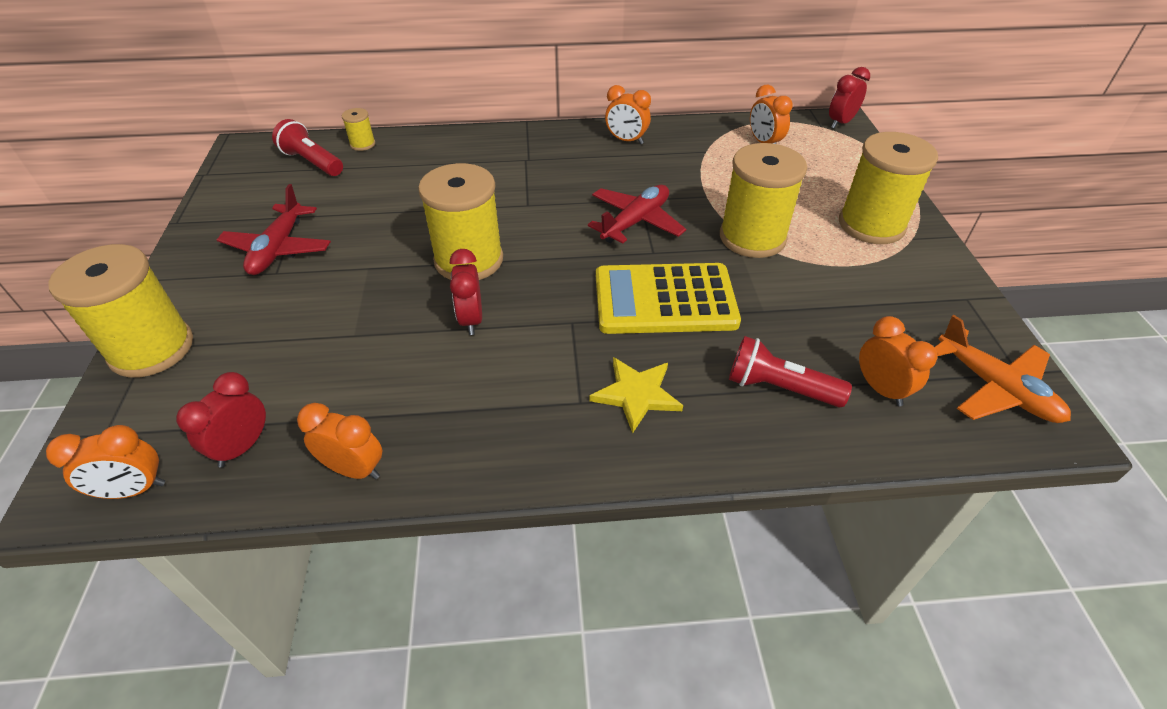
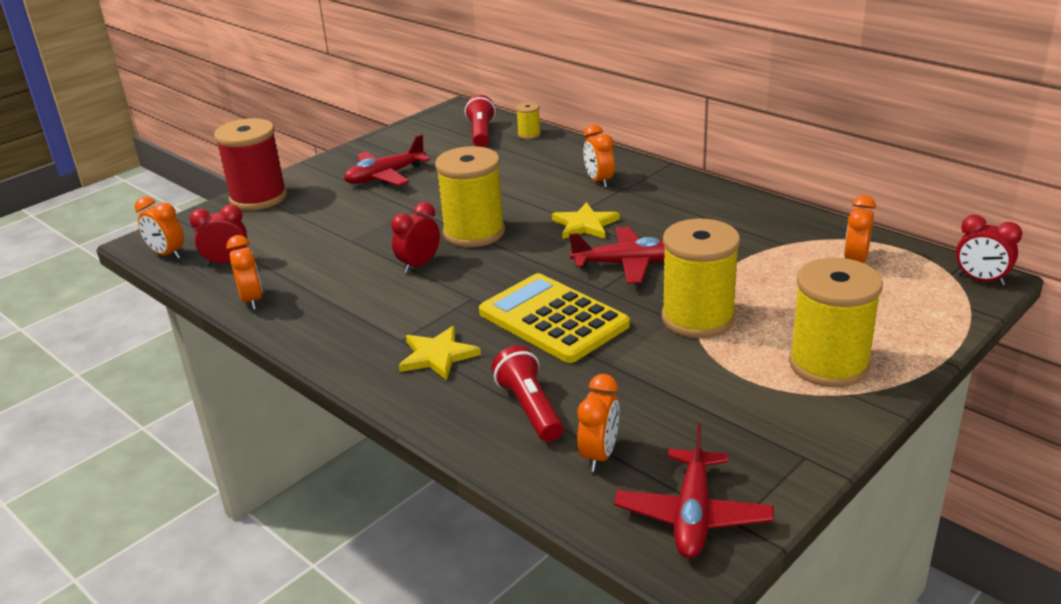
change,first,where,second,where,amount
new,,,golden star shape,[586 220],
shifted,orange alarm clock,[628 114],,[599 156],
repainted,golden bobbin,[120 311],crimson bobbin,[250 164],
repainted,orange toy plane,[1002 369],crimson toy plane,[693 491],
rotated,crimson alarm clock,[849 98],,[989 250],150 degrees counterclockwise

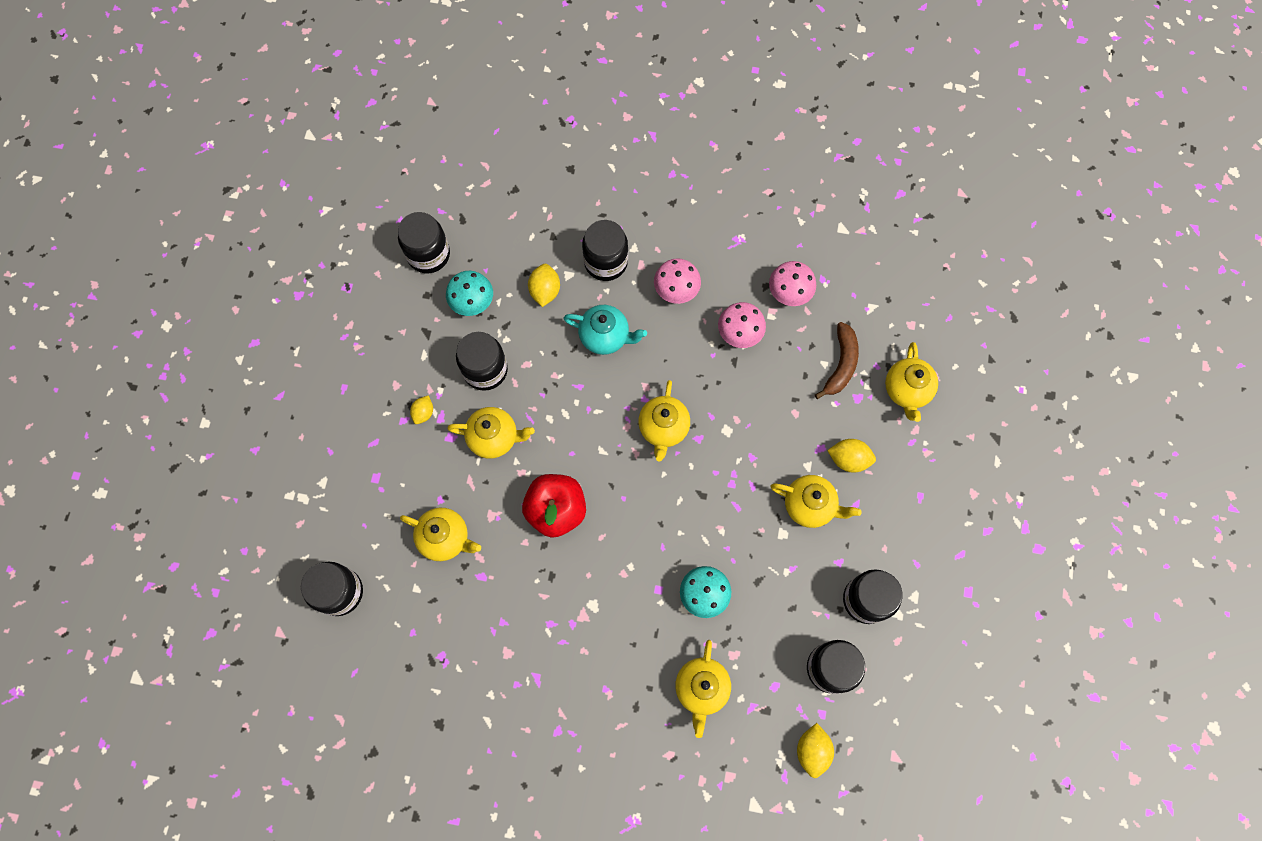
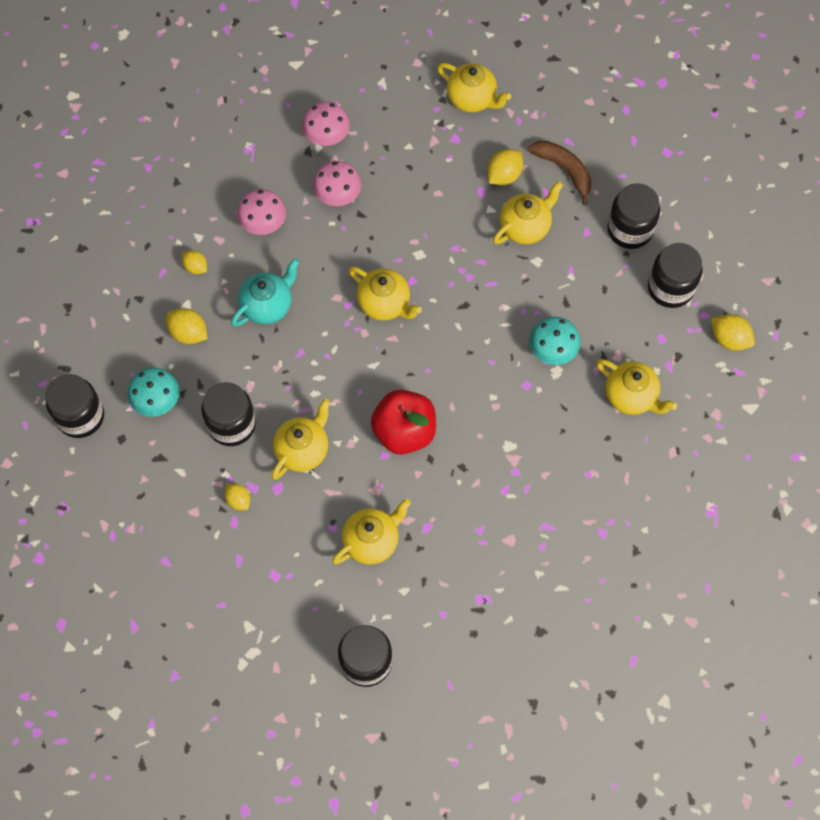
change,first,where,second,where,amount
shifted,dark brown toy banana,[837 360],,[559 173],
swapped,jet-black preserve jar,[605 250],golden toy lemon,[194 262],

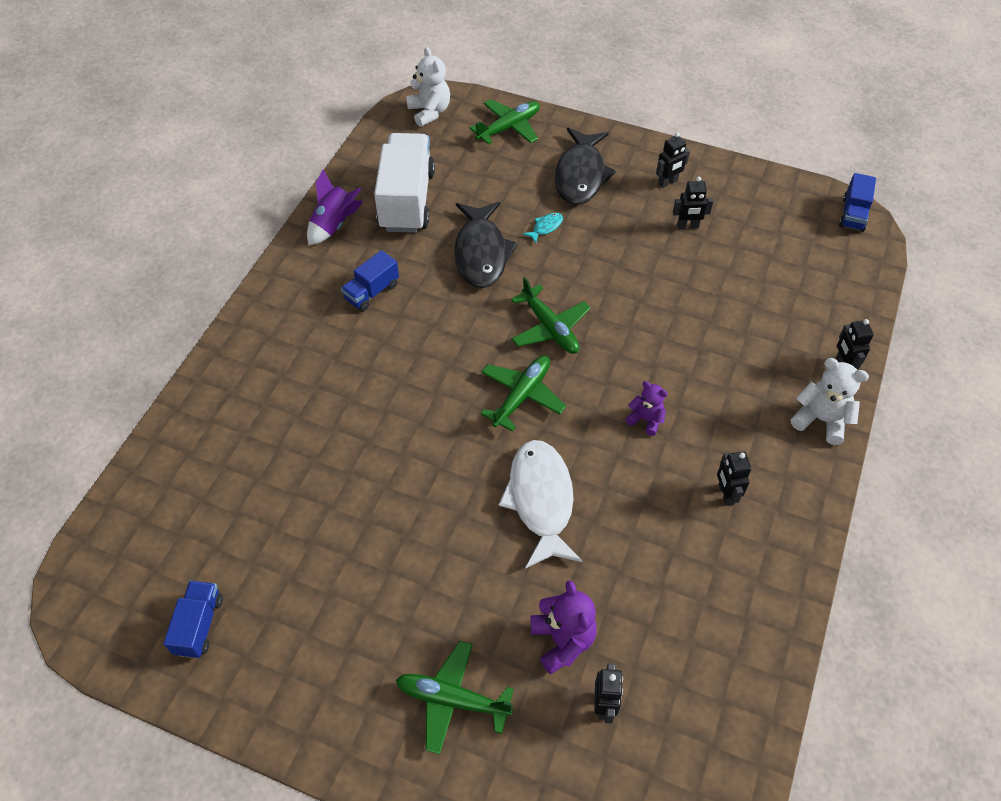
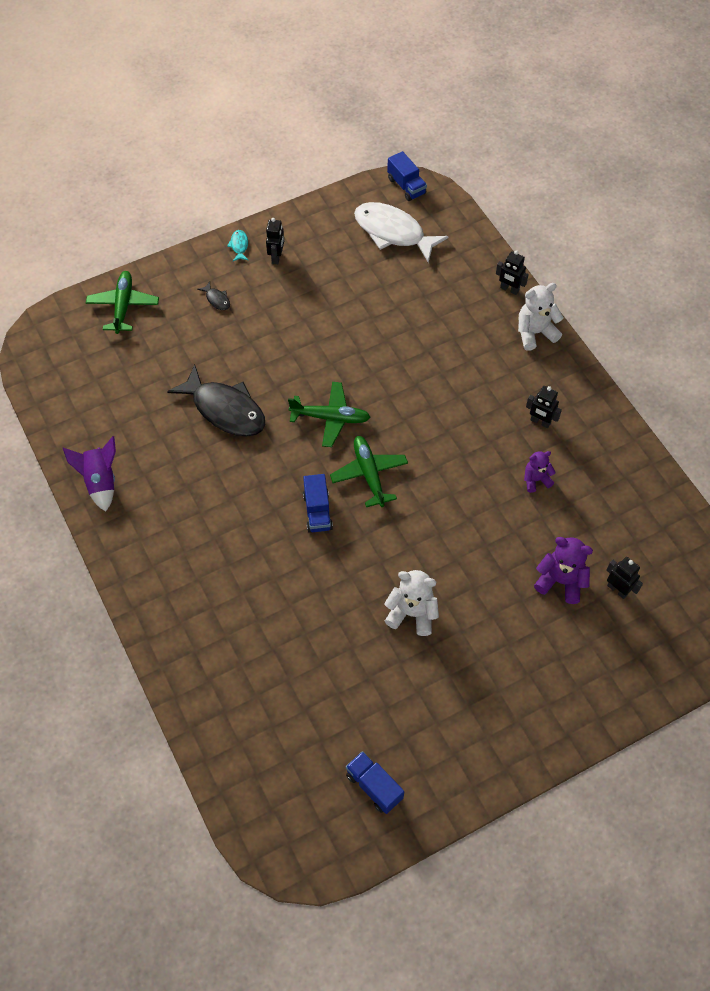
change,first,where,second,where,amount
gone,snow-white lorry,[404 183],,,
gone,emerald toy plane,[455 698],,,
gone,jet-black robot,[693 203],,,
shifted,blue lorry,[370 280],,[318 503],
shifted,snow-white stuffed bear,[428 87],,[411 603],
shifted,snow-white fish figure,[540 504],,[401 232],
shifted,turquoise fish figure,[543 228],,[237 245],
shifted,royal purple stuffed bear,[646 408],,[540 472],
scaled,jet-black fish figure,[585 166],,[213 296],x0.40

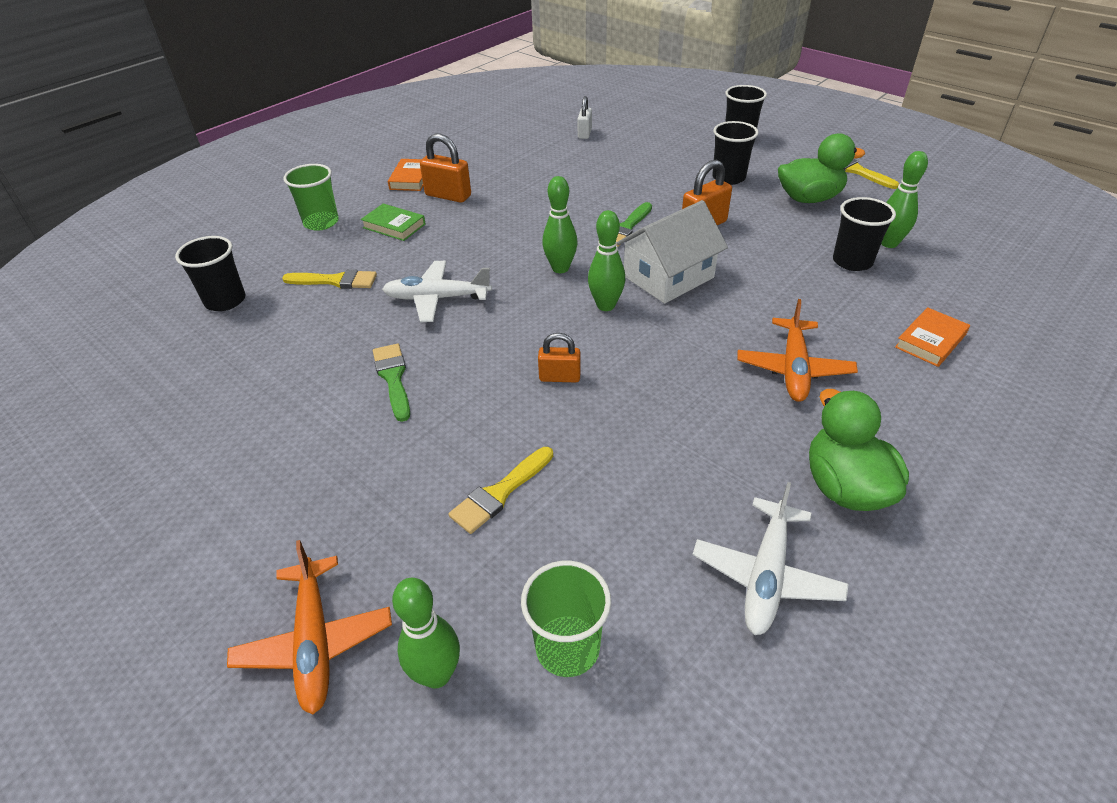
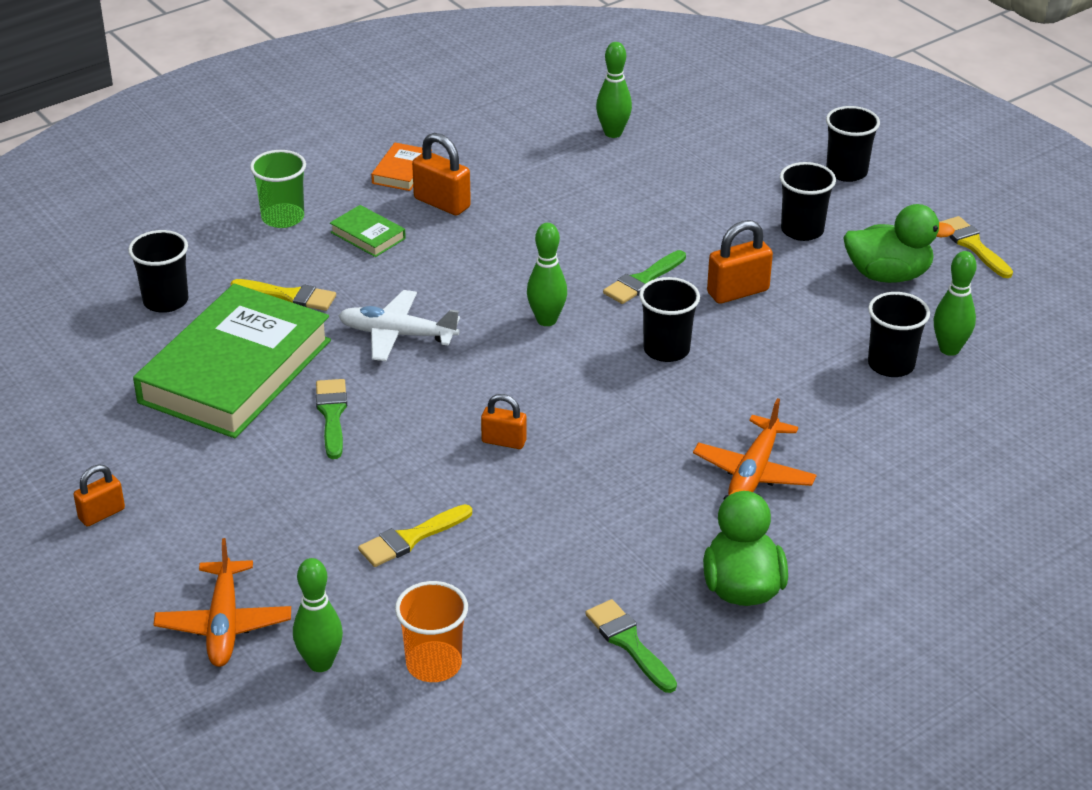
change,first,where,second,where,amount
gone,snow-white small lock,[585 117],,,
gone,orange hardback,[932 337],,,
new,,,orange small lock,[99 495],
new,,,emerald hardback,[232 361],
shifted,emerald tenpin,[606 260],,[614 90],
swapped,snow-white toy house,[672 252],jet-black tumbler,[669 319],
swapped,snow-white toy plane,[770 558],emerald paintbrush,[631 646],
repainted,emerald tumbler,[566 619],orange tumbler,[431 631],

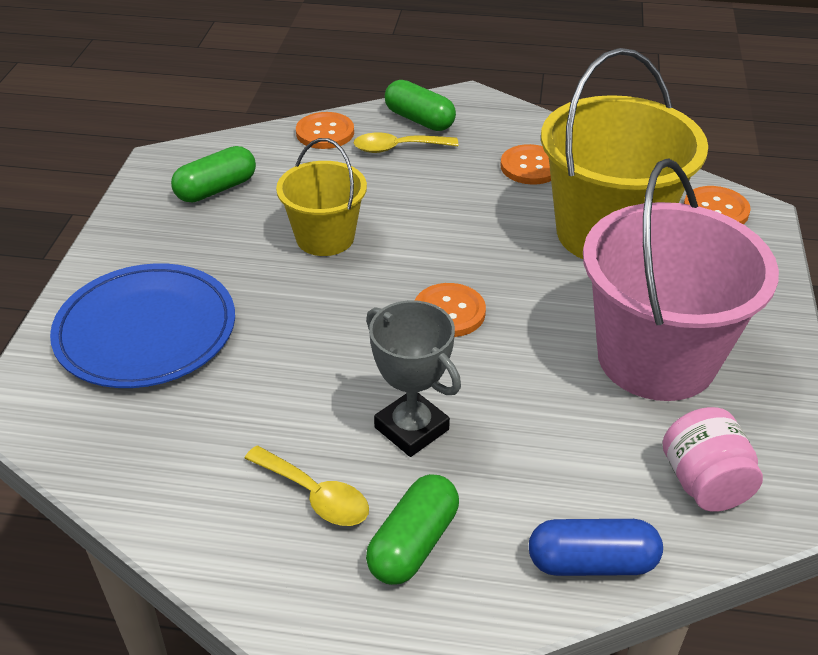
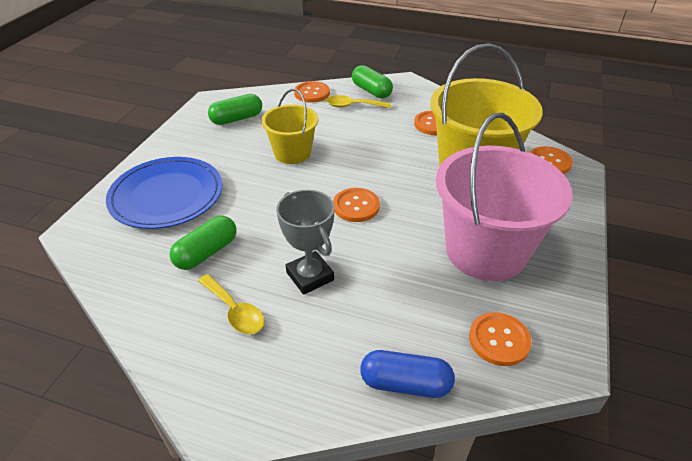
change,first,where,second,where,amount
shifted,emerald pill,[412 529],,[203 243],
swapped,rose-pink preserve jar,[713 459],orange shirt button,[500 339],

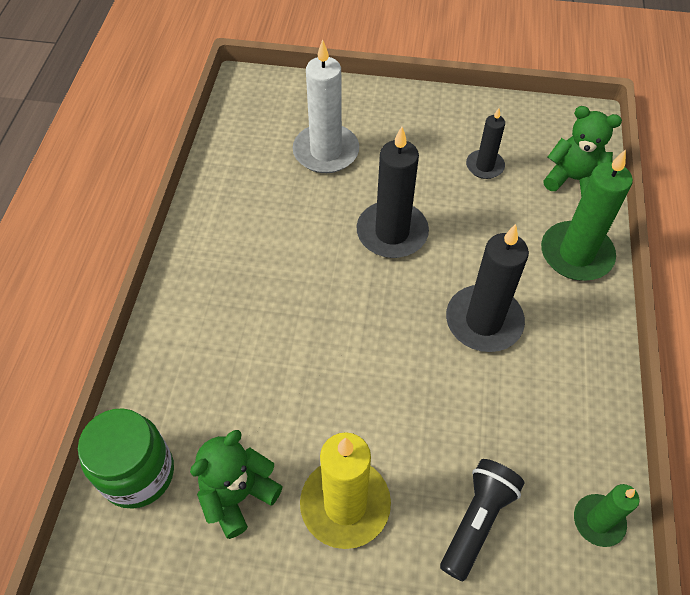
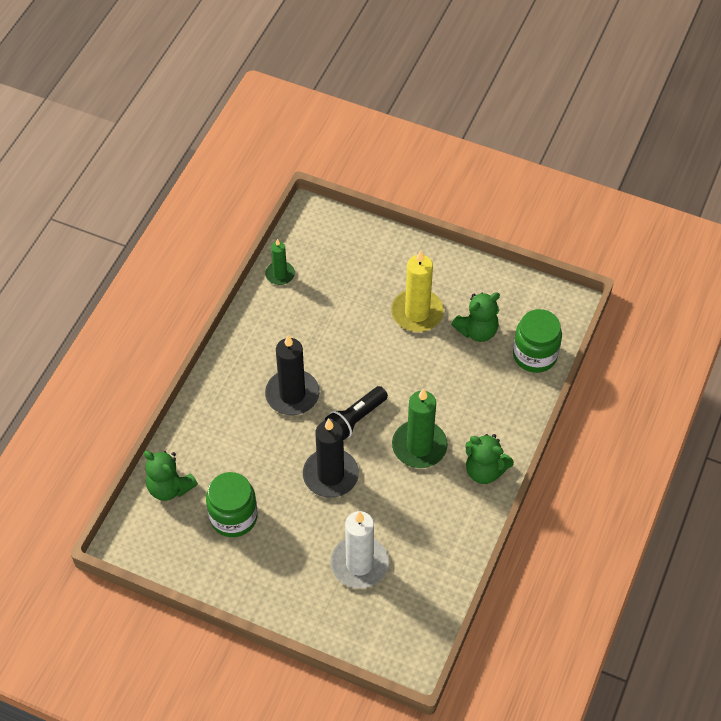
change,first,where,second,where,amount
new,,,emerald stuffed bear,[490 459],
shifted,jet-black torch,[482 520],,[356 413],
shifted,emerald wax candle,[587 215],,[420 428],
swapped,jet-black wax candle,[485 143],emerald preserve jar,[232 504],

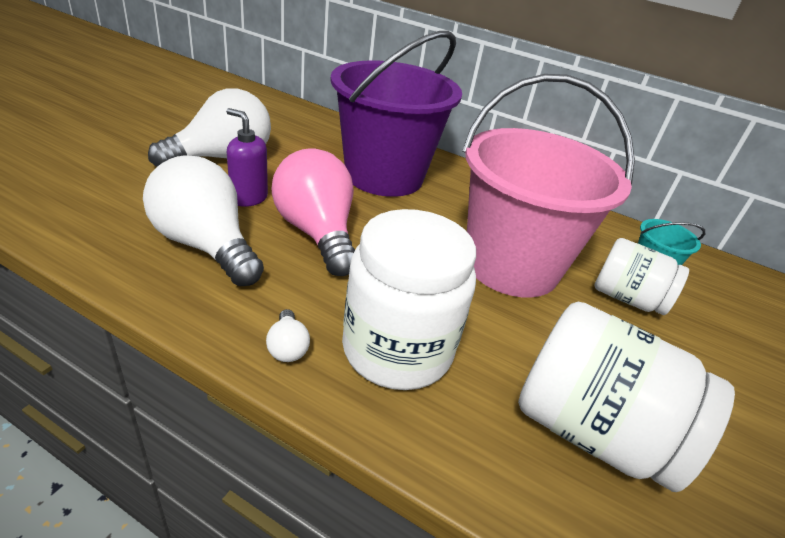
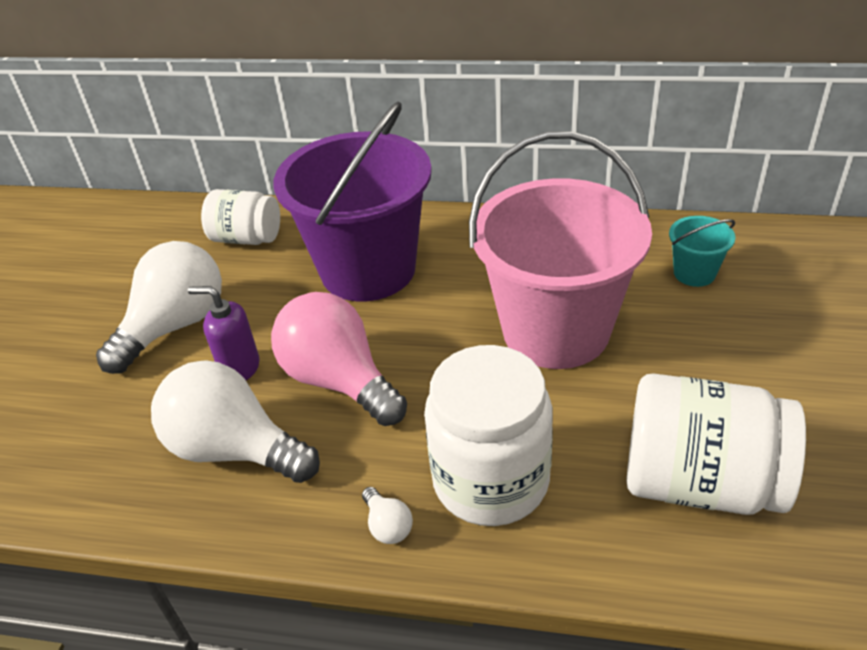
change,first,where,second,where,amount
shifted,snow-white preserve jar,[641 276],,[240 217],

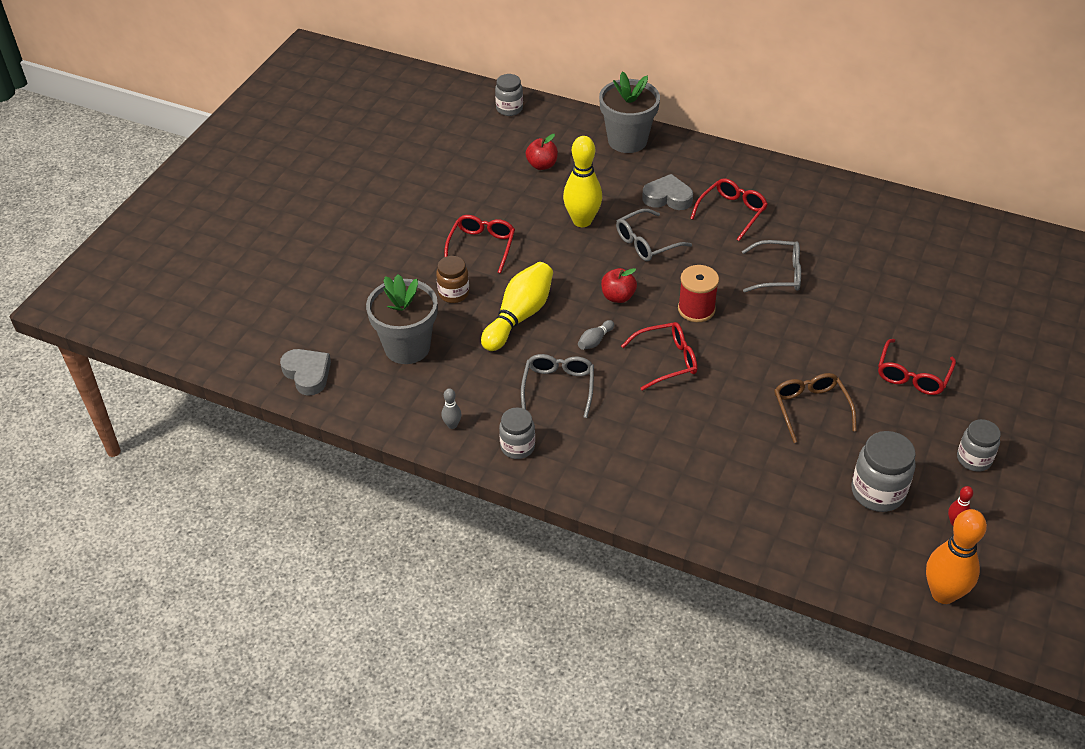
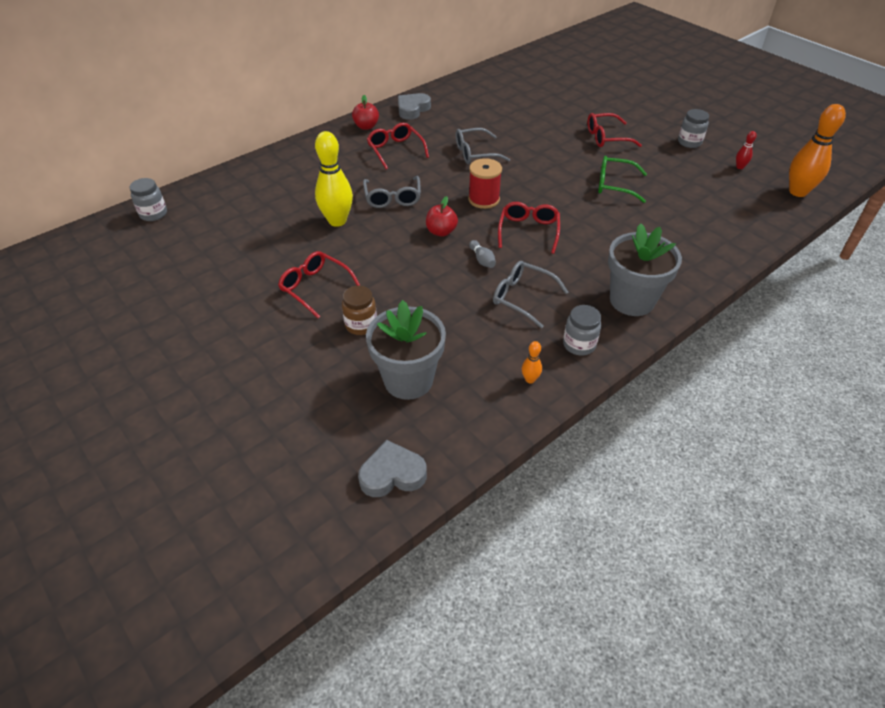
change,first,where,second,where,amount
gone,golden tenpin,[517 306],,,
gone,grey preserve jar,[883 471],,,
shifted,crimson apple fruit,[542 152],,[365 112],
shifted,grey potted plant,[629 112],,[645 269],
shifted,grey love heart,[667 192],,[414 106],
repainted,grey tenpin,[451 408],orange tenpin,[532 362],
repainted,dark brown eyeglasses,[815 408],emerald eyeglasses,[622 179],
rotated,grey eyeglasses,[771 266],,[483 146],135 degrees counterclockwise
rotated,crimson eyeglasses,[917 367],,[614 130],120 degrees clockwise

